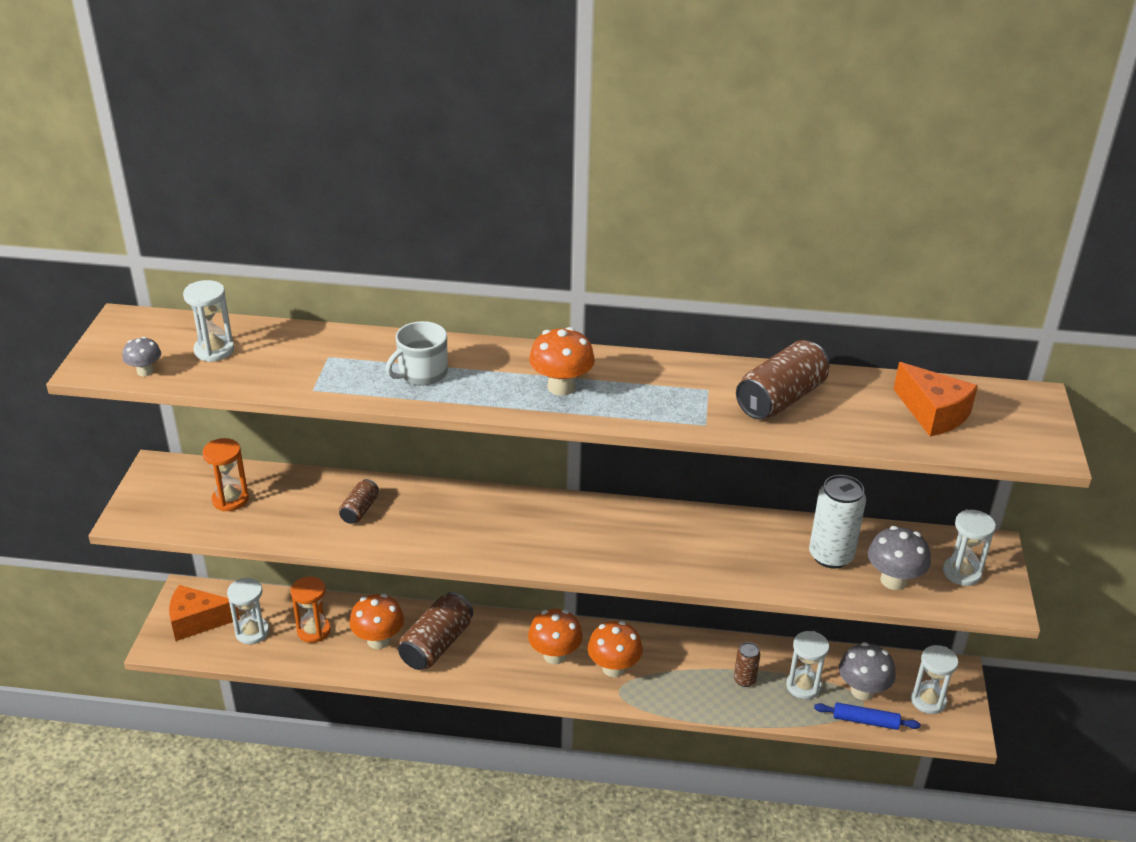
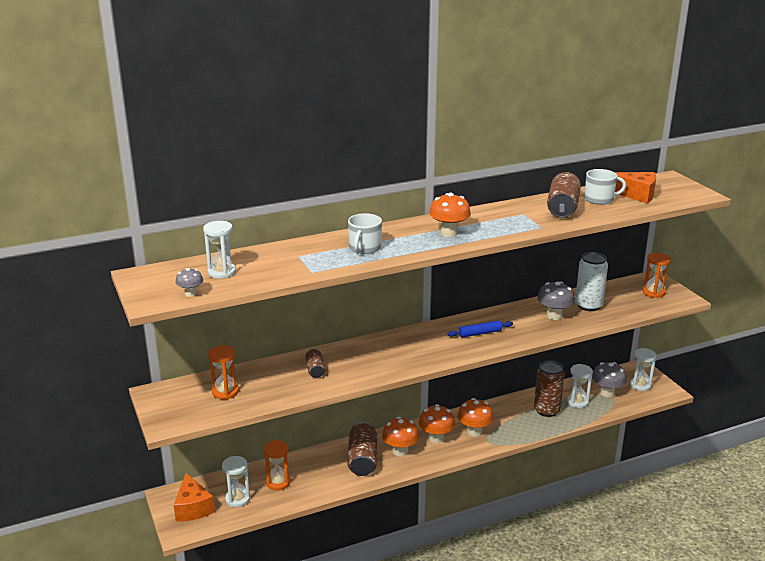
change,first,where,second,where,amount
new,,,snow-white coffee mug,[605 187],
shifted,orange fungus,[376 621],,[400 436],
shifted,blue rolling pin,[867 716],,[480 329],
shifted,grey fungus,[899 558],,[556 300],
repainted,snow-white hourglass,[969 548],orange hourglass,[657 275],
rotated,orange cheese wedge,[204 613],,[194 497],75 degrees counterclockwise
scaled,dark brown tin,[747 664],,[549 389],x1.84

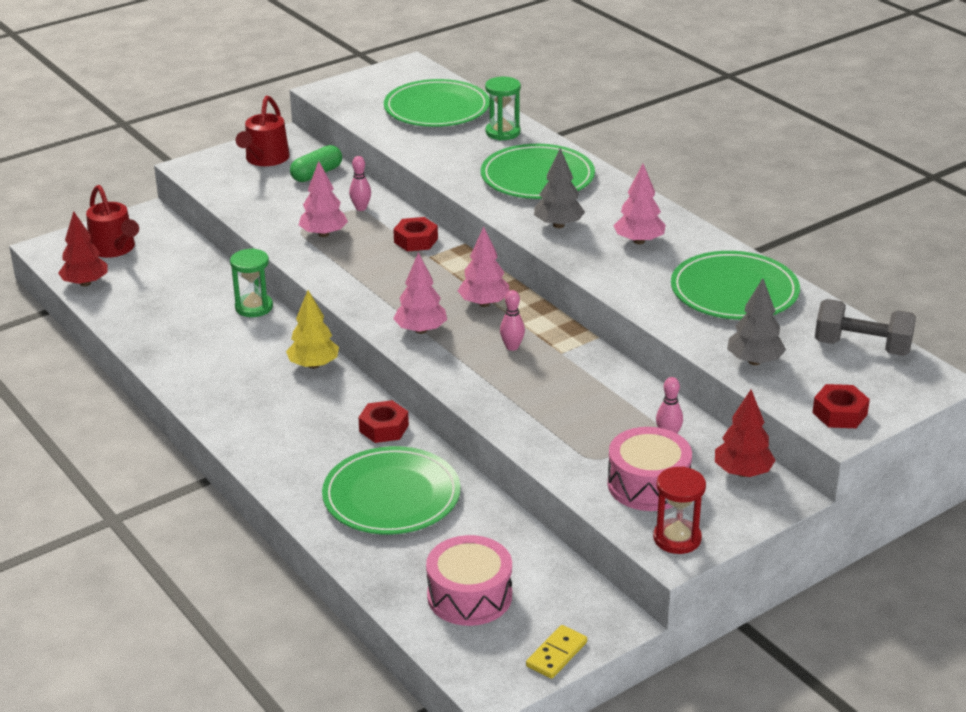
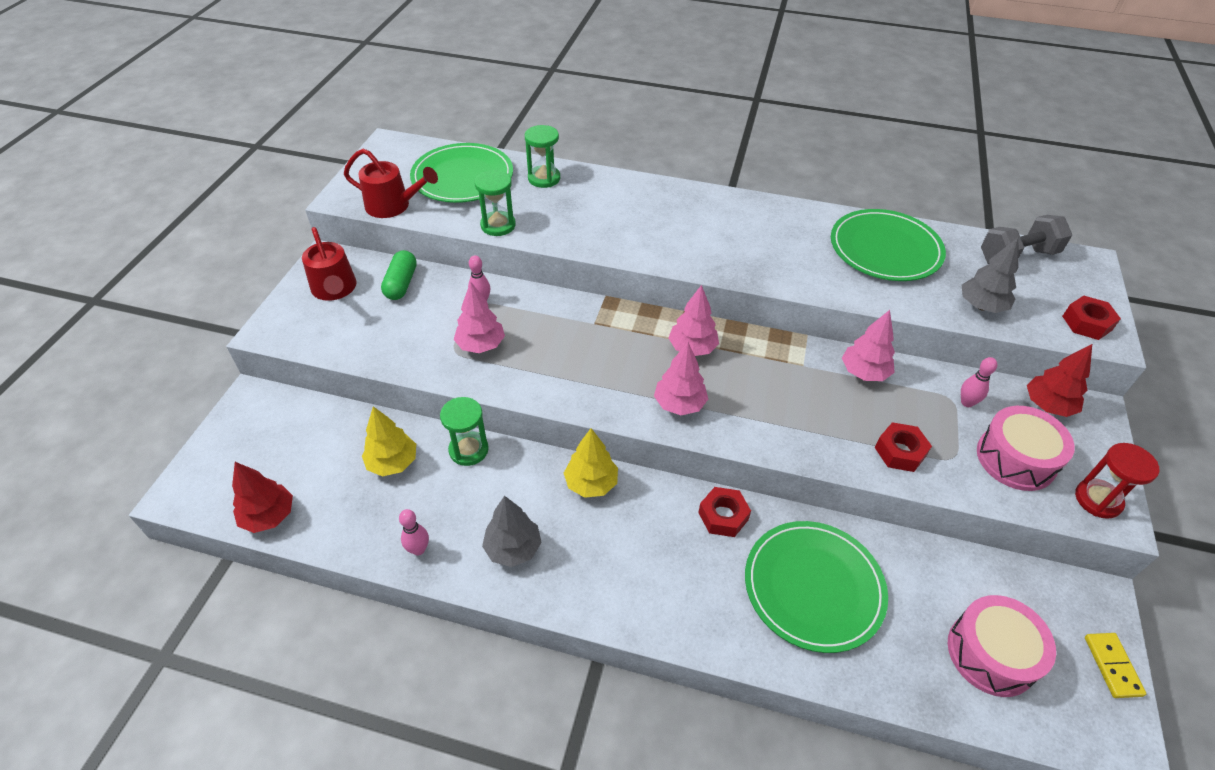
change,first,where,second,where,amount
gone,emerald plate,[538 171],,,
new,,,golden tree,[389 441],
new,,,emerald hourglass,[495 203],
shifted,crimson watering can,[112 221],,[391 183],
shifted,crimson hexagon nut,[415 234],,[903 447],
shifted,rose-pink tenpin,[512 320],,[414 532],
shifted,grey tree,[559 188],,[512 531],
shifted,rose-pink tree,[639 204],,[868 345],

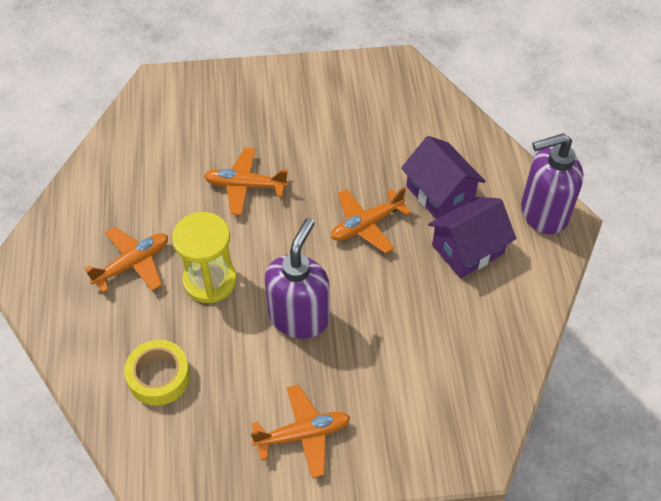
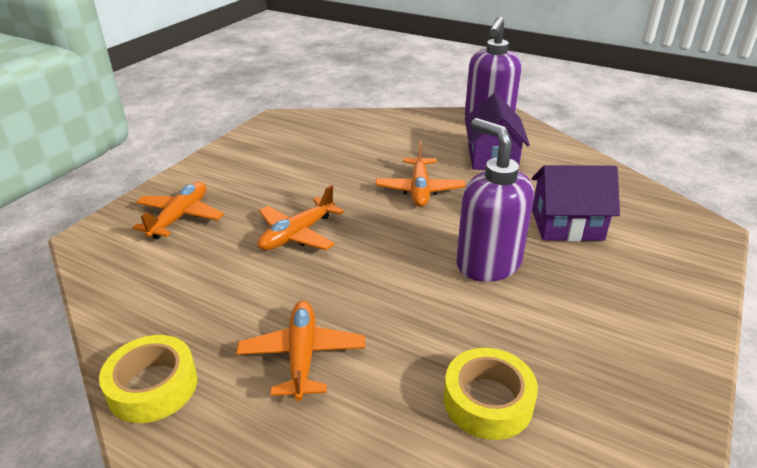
change,first,where,second,where,amount
gone,golden hourglass,[204 257],,,
new,,,golden sticky tape,[148 379],
shifted,orange toy plane,[300 431],,[178 210],
shifted,royal purple toy house,[443 177],,[576 203],

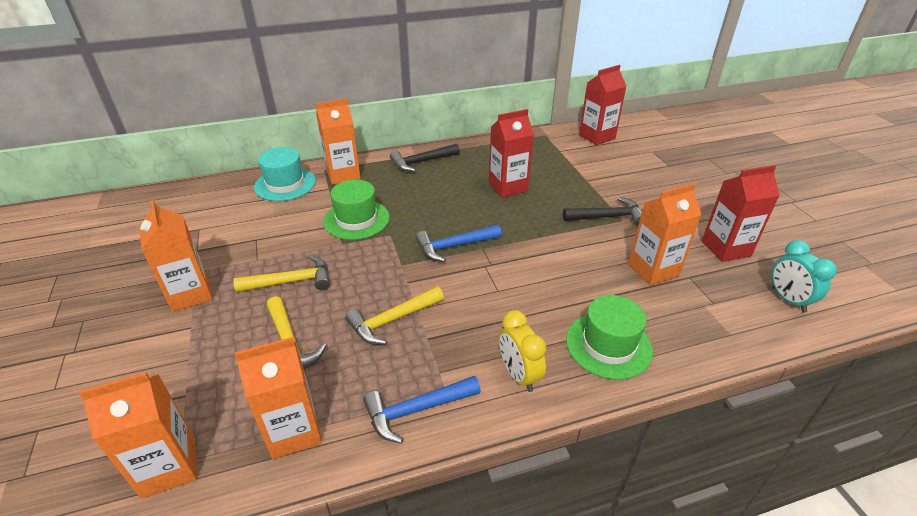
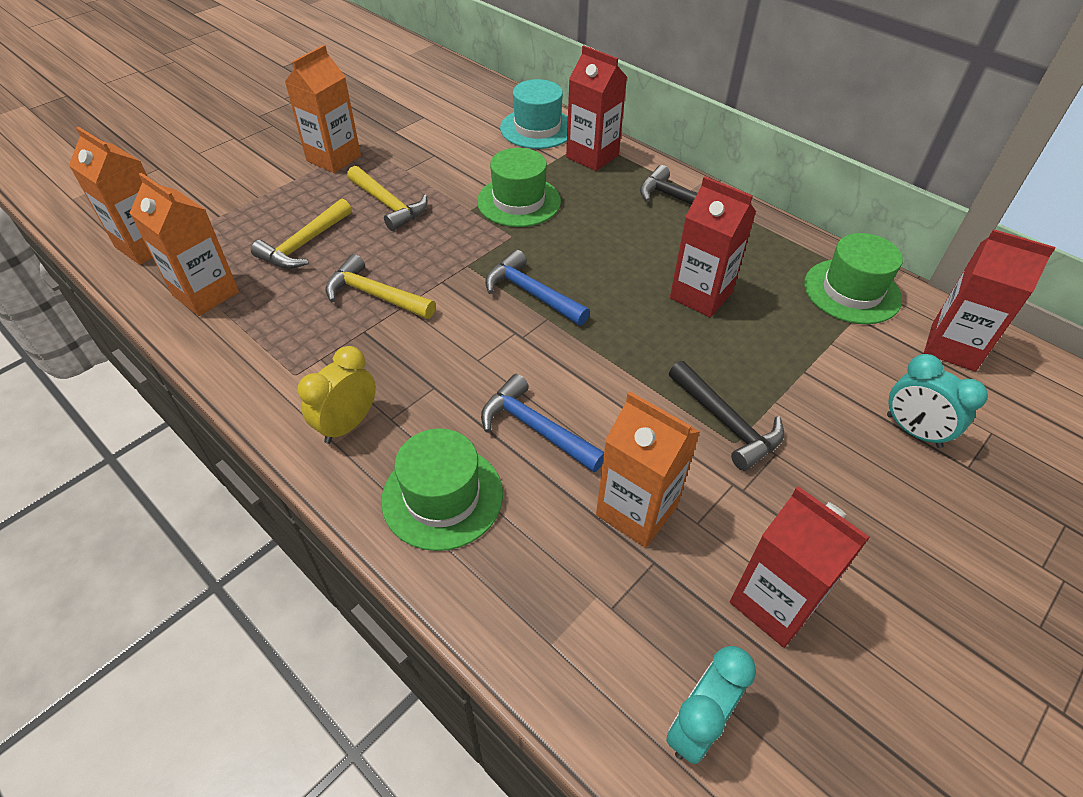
change,first,where,second,where,amount
new,,,emerald tall hat,[853 278],
new,,,turquoise alarm clock,[937 401],
shifted,blue carpenter's hammer,[422 410],,[542 423],
repainted,orange carton,[338 142],crimson carton,[596 108],

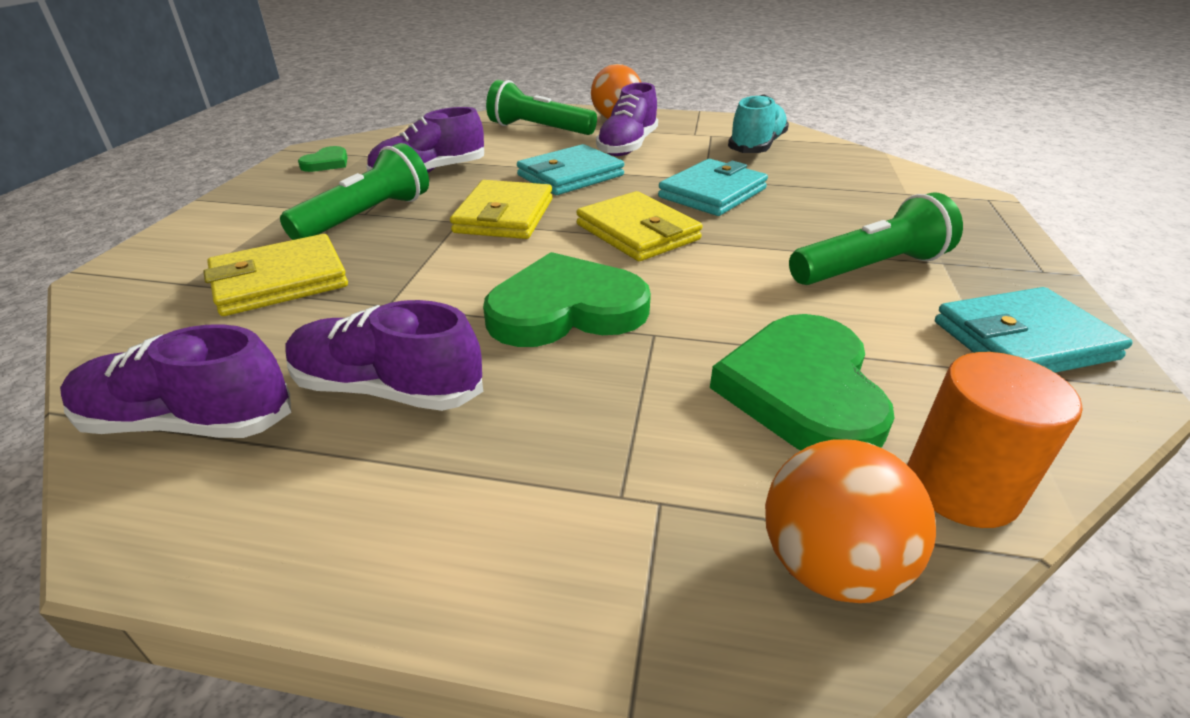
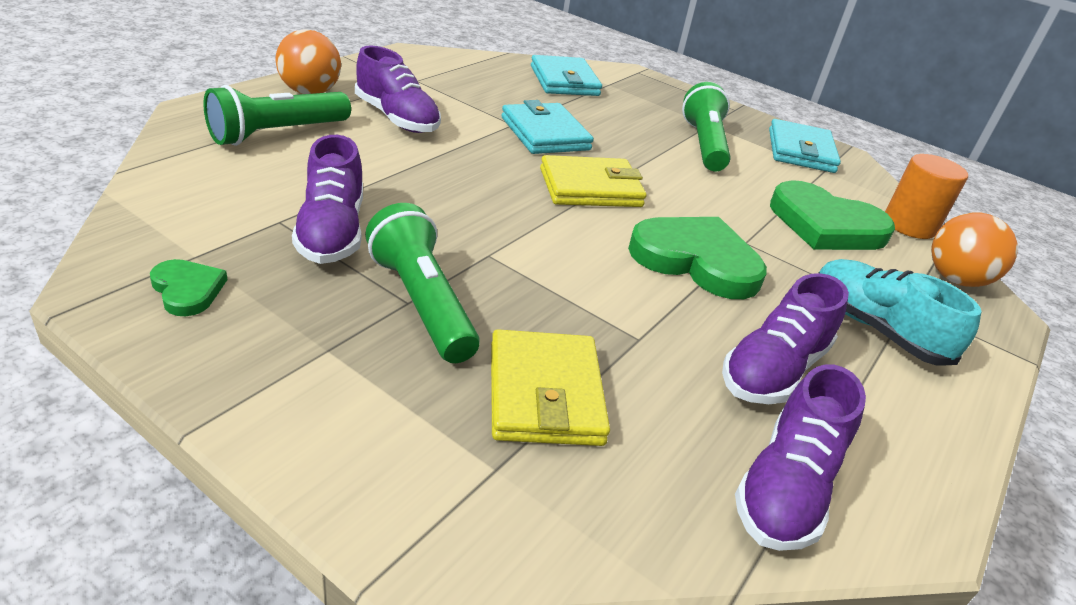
change,first,where,second,where,amount
gone,golden billfold,[501 209],,,
shifted,turquoise billfold,[570 169],,[566 75],
shifted,turquoise lace-up shoe,[758 123],,[900 312],
rotated,emerald love heart,[567 299],,[697 258],105 degrees clockwise

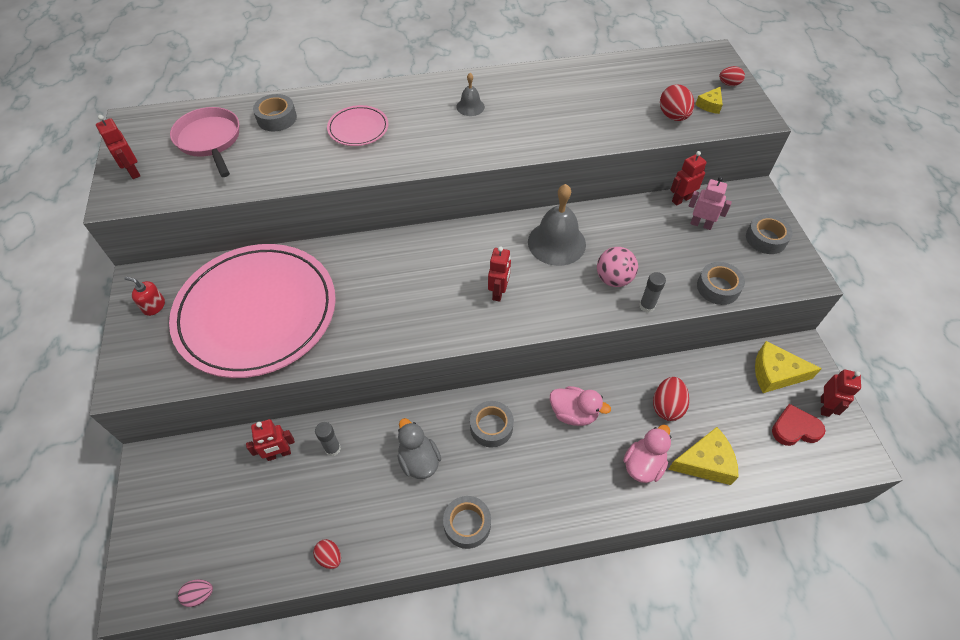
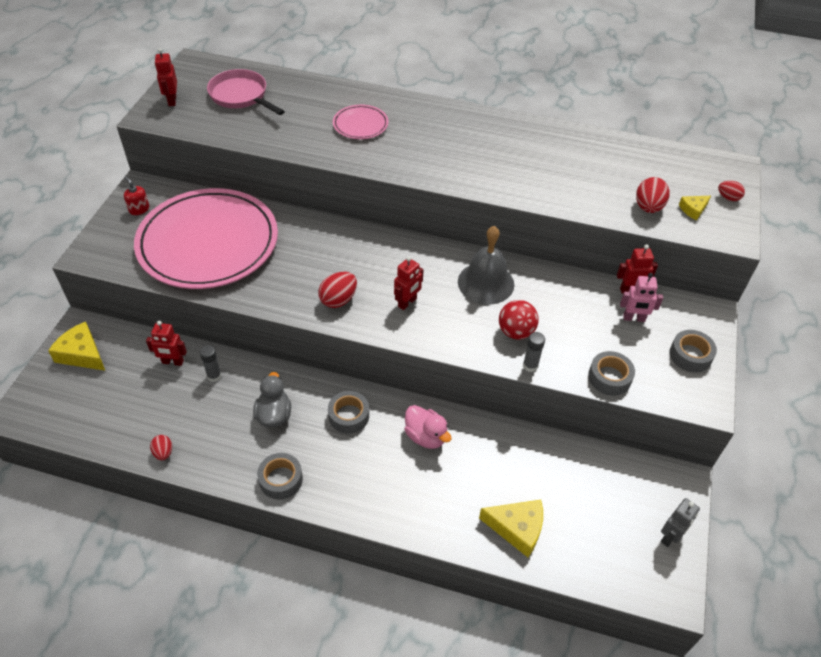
change,first,where,second,where,amount
gone,rose-pink egg,[195 593],,,
gone,grey sticky tape,[275 112],,,
gone,grey bell,[470 94],,,
gone,rose-pink rubber duck,[647 454],,,
gone,crimson love heart,[799 425],,,
shifted,crimson egg,[671 399],,[337 290],
shifted,golden cheese wedge,[788 367],,[76 346],
repainted,rose-pink play ball,[617 267],crimson play ball,[519 320],
repainted,crimson robot,[841 393],grey robot,[680 522],
rotated,rose-pink skillet,[204 142],,[246 92],45 degrees counterclockwise
rotated,rose-pink robot,[710 203],,[641 297],135 degrees clockwise

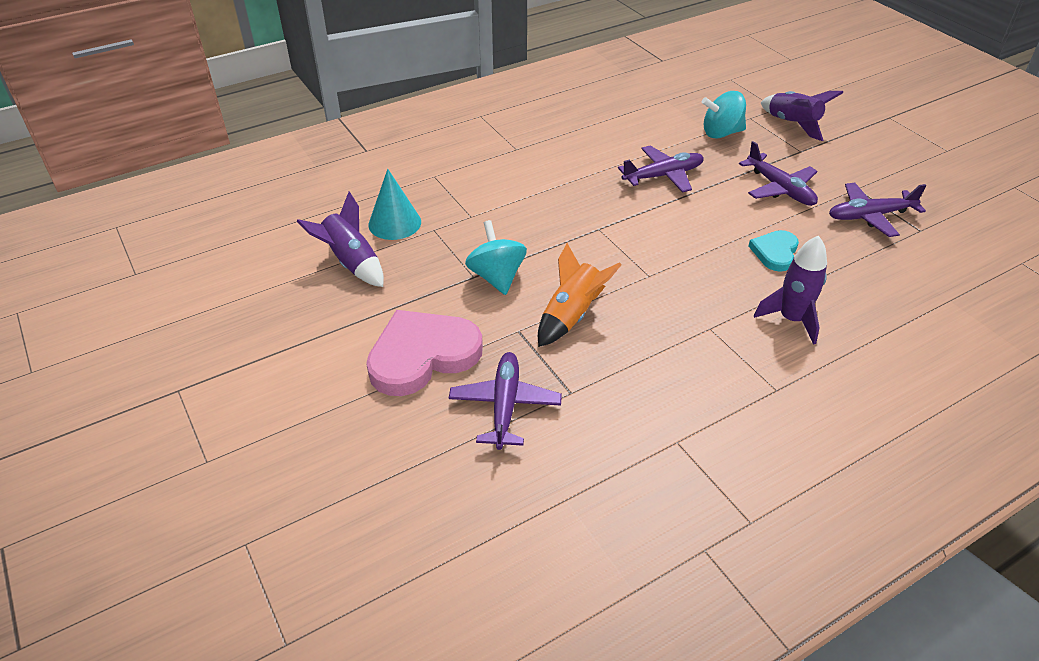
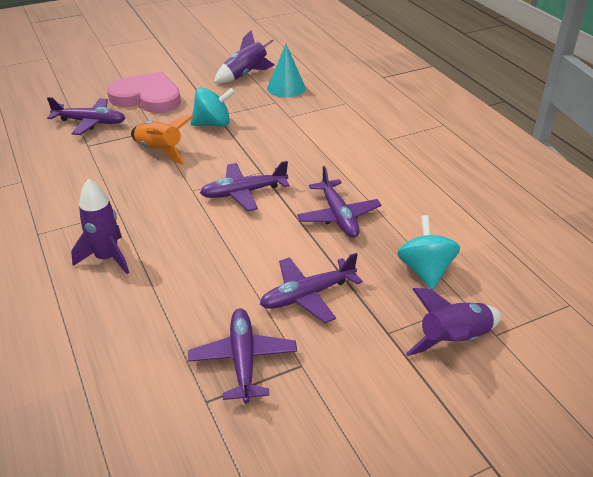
change,first,where,second,where,amount
gone,turquoise love heart,[773 251],,,
new,,,royal purple toy plane,[244 186],
rotated,rose-pink love heart,[424 353],,[144 92],45 degrees counterclockwise

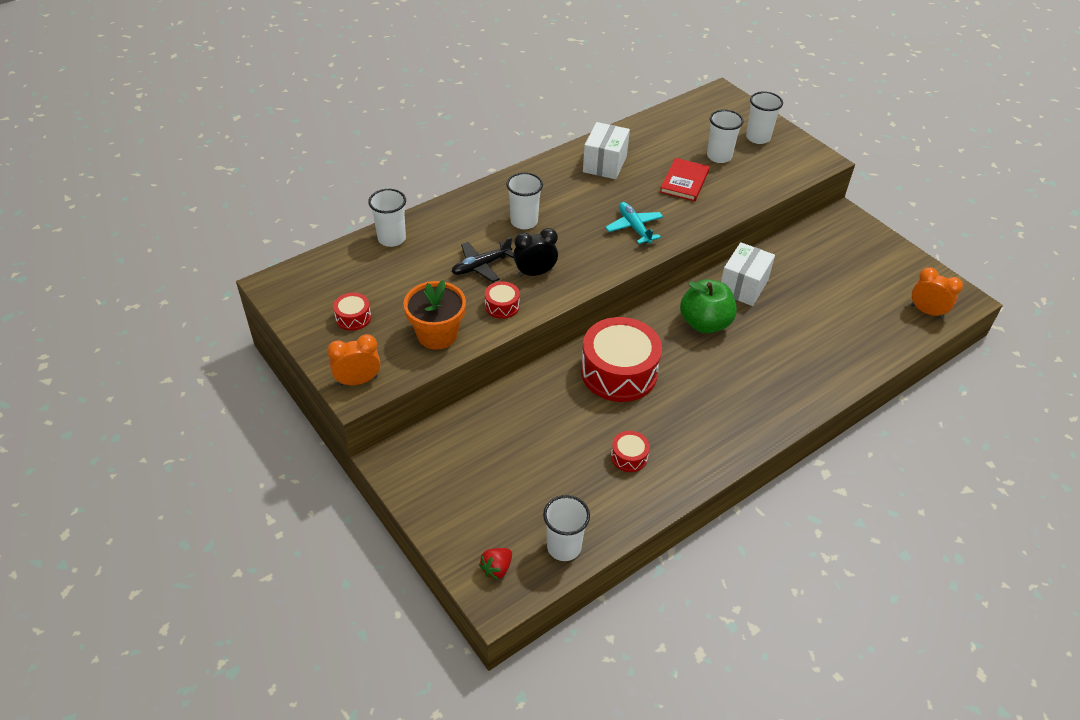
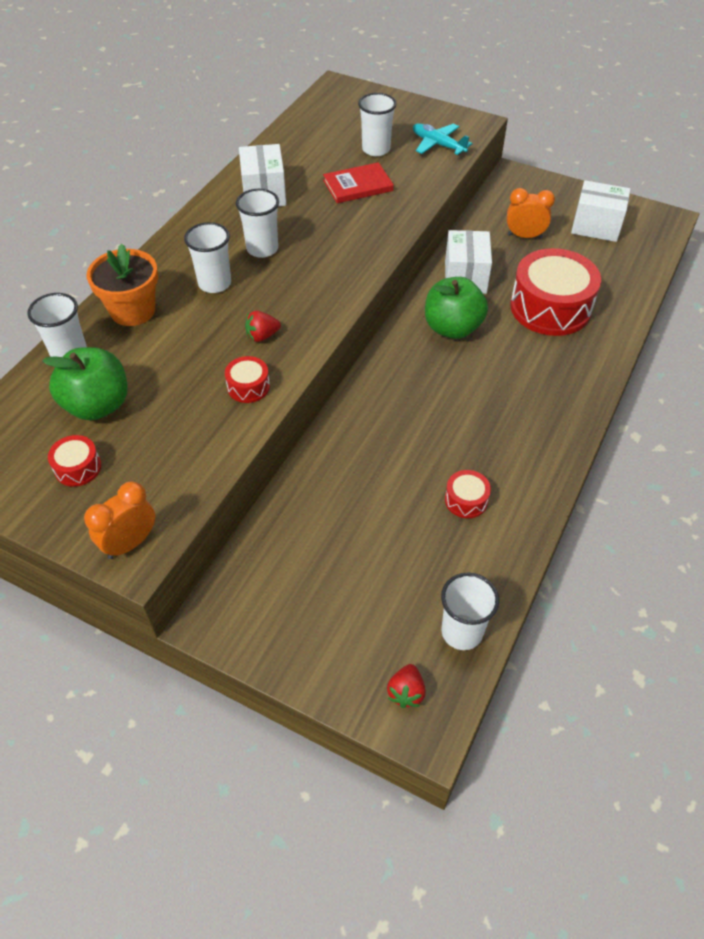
change,first,where,second,where,amount
gone,jet-black toy plane,[483 259],,,
new,,,emerald apple fruit,[84 383],
new,,,snow-white package,[601 211],
shifted,orange potted plant,[435 314],,[122 285],
shifted,crimson toy drum,[621 359],,[555 292],
shifted,turquoise toy plane,[634 223],,[443 139],
shifted,snow-white tumbler,[764 117],,[257 223],
shifted,orange alarm clock,[937 293],,[531 213],
swapped,jet-black alarm clock,[535 252],crimson berry,[263 326],
rotated,crimson hardback,[685 179],,[358 182],75 degrees clockwise

